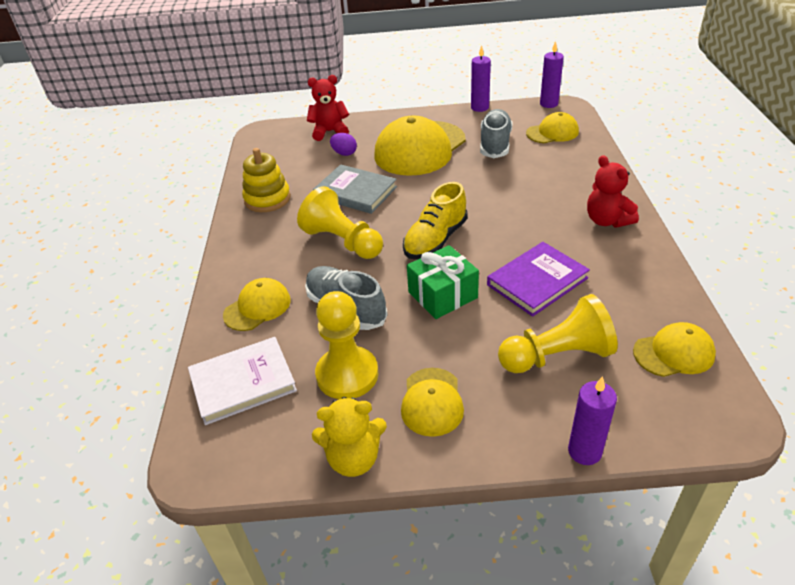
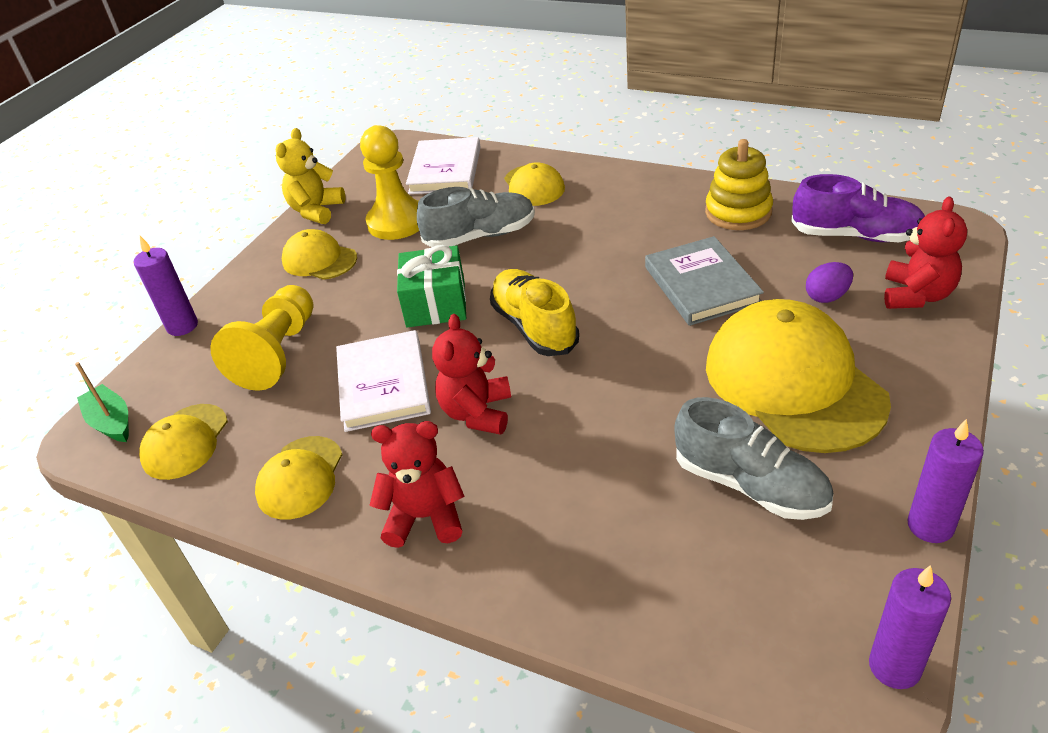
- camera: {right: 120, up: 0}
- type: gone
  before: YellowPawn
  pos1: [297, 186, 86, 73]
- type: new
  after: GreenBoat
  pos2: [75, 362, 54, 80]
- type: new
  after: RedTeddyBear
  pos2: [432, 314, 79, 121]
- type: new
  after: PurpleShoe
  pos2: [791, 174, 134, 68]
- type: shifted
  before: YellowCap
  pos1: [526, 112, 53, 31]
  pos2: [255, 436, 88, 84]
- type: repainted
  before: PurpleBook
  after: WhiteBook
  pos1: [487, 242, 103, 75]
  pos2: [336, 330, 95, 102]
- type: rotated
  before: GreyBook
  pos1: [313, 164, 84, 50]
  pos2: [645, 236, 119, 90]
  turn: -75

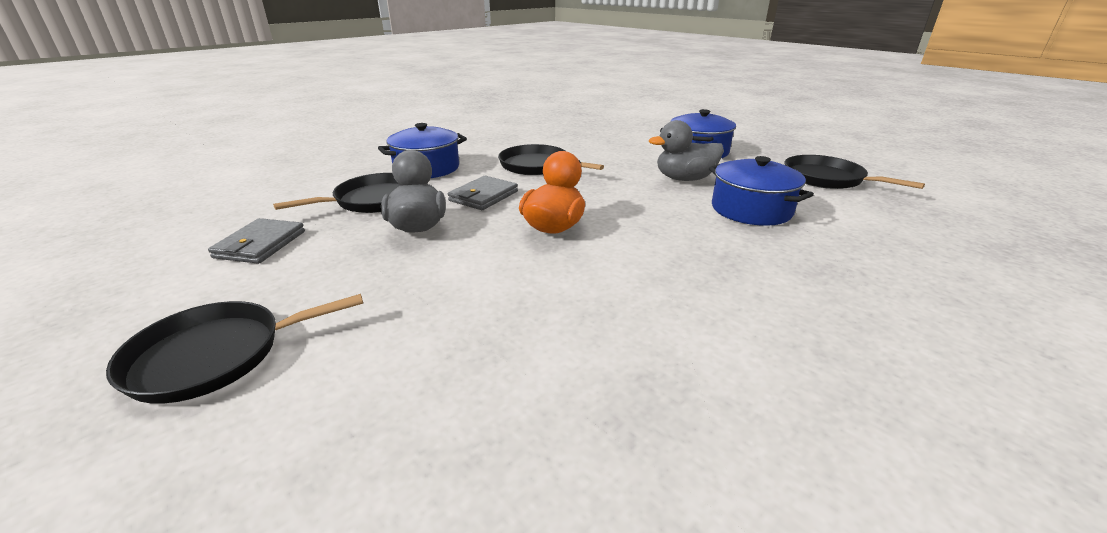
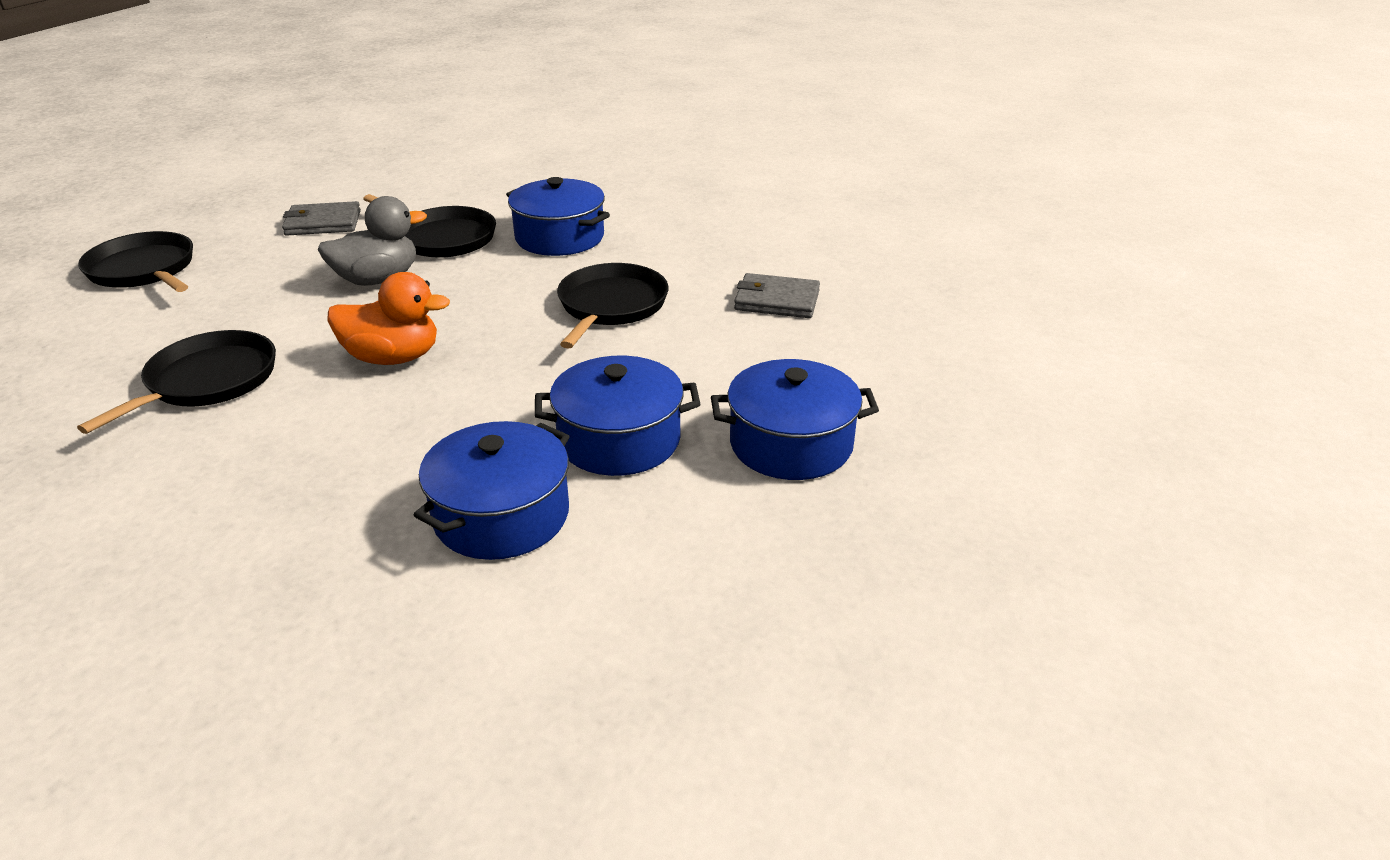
- camera: {right: 70, up: 5}
- type: shifted
  before: GreyWallet
  pos1: [448, 176, 70, 34]
  pos2: [734, 273, 86, 45]
- type: shifted
  before: BlackPan
  pos1: [785, 155, 140, 34]
  pos2: [77, 330, 199, 104]
- type: swapped
  before: GreyDuck
  after: BluePot
  pos1: [649, 120, 75, 61]
  pos2: [535, 356, 165, 120]

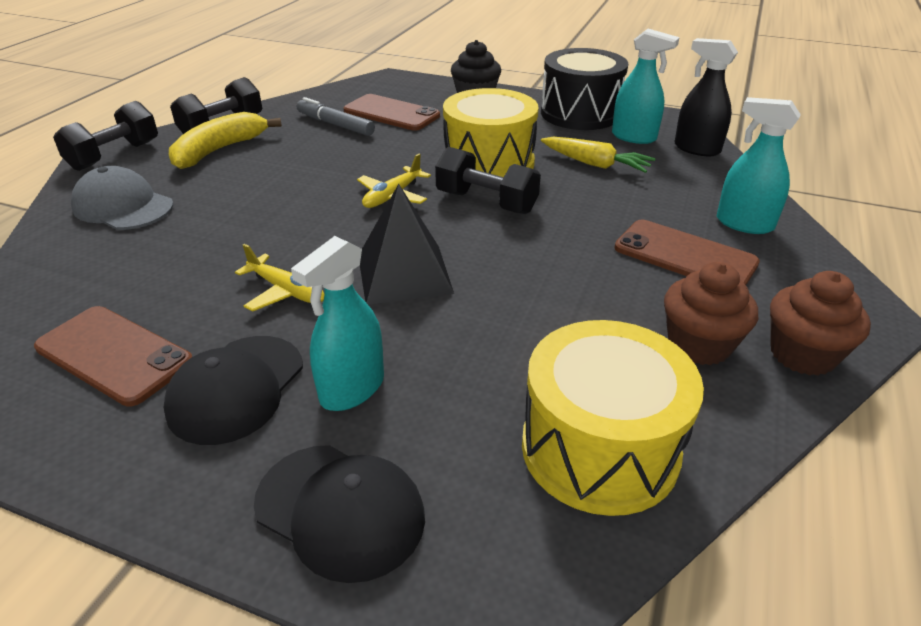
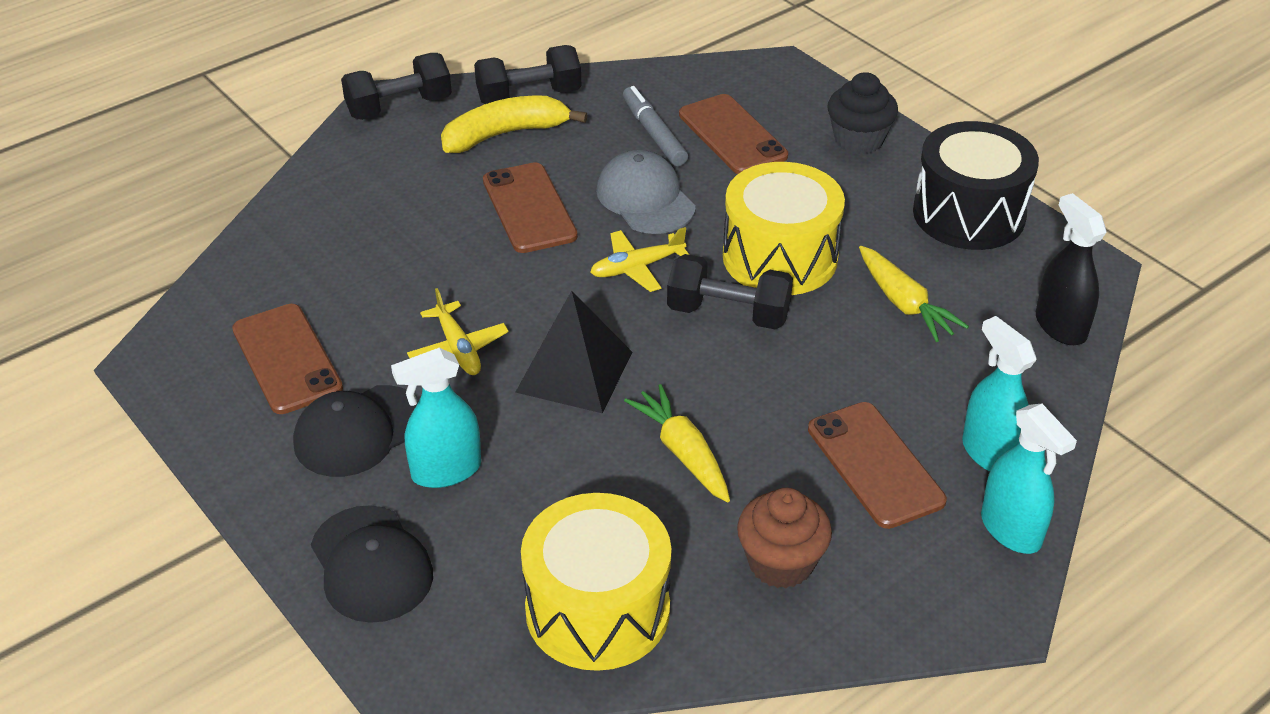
- camera: {right: 30, up: 5}
- type: gone
  before: BrownCupcake
  pos1: [770, 271, 101, 105]
- type: new
  after: BrownPhone
  pos2: [483, 162, 95, 91]
- type: new
  after: YellowCarrot
  pos2: [624, 384, 106, 118]
- type: shifted
  before: GreyCap
  pos1: [71, 166, 103, 64]
  pos2: [596, 150, 100, 84]
- type: shifted
  before: TurquoiseSprayBottle
  pos1: [612, 29, 68, 115]
  pos2: [981, 404, 96, 150]
- type: rotated
  before: BlackDumbbell
  pos1: [435, 147, 106, 67]
  pos2: [667, 254, 126, 75]
  turn: -45

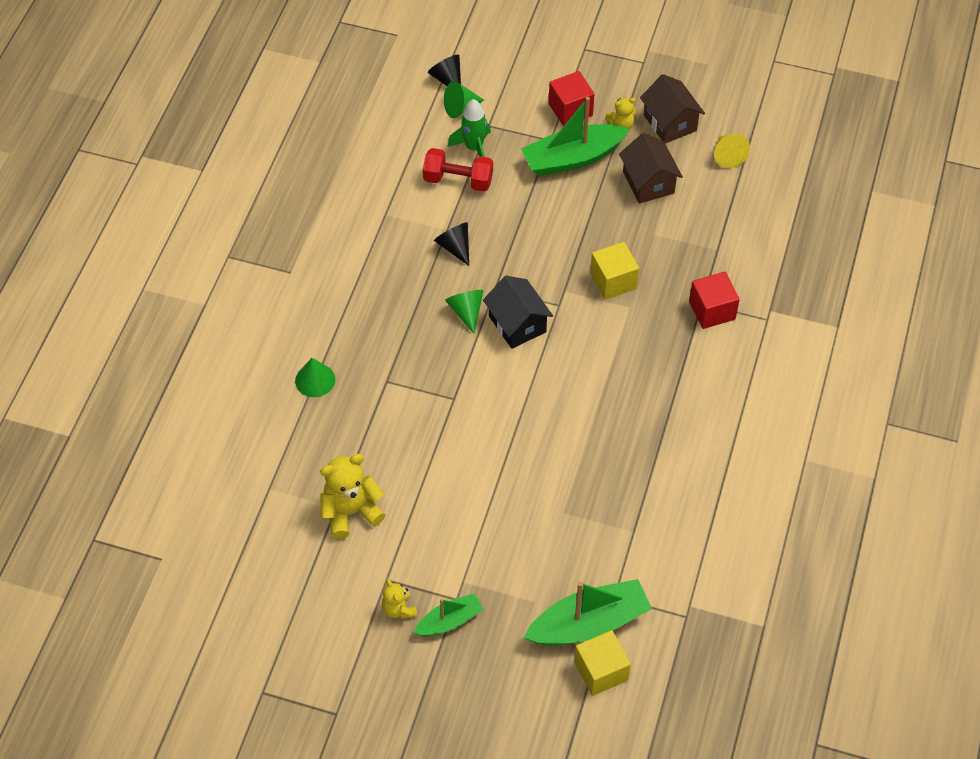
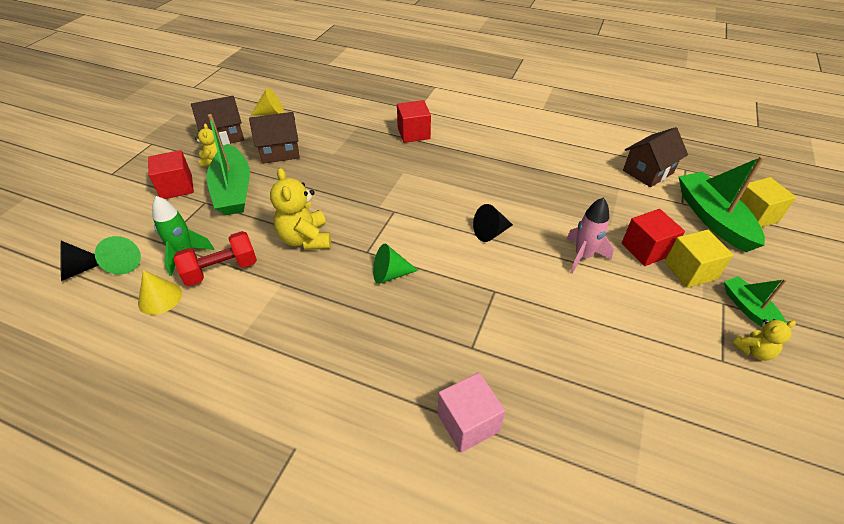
- camera: {right: -85, up: -10}
- type: gone
  before: BlackHouse
  pos1: [483, 276, 70, 73]
- type: new
  after: YellowCone
  pos2: [138, 270, 44, 45]
- type: new
  after: PinkRocket
  pos2: [566, 197, 48, 77]
- type: new
  after: RedCube
  pos2: [622, 209, 63, 57]
- type: new
  after: BrownHouse
  pos2: [623, 127, 65, 60]
- type: shifted
  before: YellowTeddyBear
  pos1: [320, 454, 65, 85]
  pos2: [270, 168, 61, 82]
- type: shifted
  before: BlackCone
  pos1: [434, 222, 35, 44]
  pos2: [473, 204, 40, 38]
- type: shifted
  before: YellowCube
  pos1: [590, 242, 49, 58]
  pos2: [665, 230, 68, 58]
- type: swapped
  before: GreenCone
  after: PinkCube
  pos1: [295, 358, 40, 39]
  pos2: [437, 373, 69, 80]
- type: rotated
  before: RedDumbbell
  pos1: [423, 148, 70, 44]
  pos2: [174, 231, 83, 55]
  turn: 45

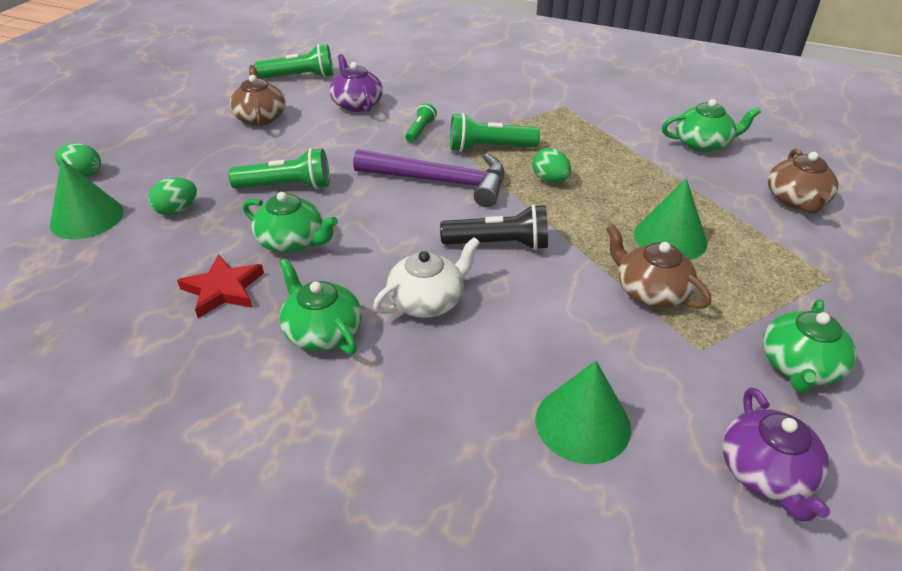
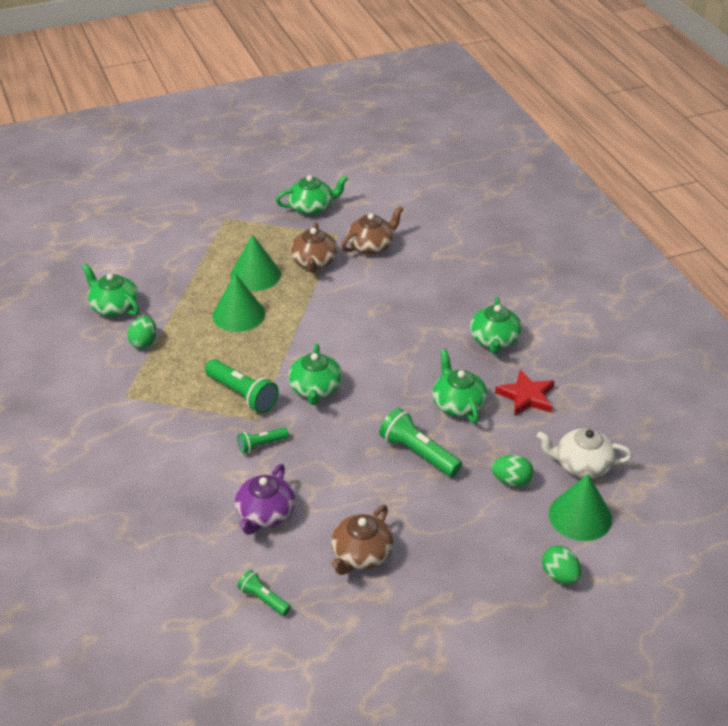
- camera: {right: -135, up: 0}
- type: gone
  before: BlackFlashlight
  pos1: [440, 204, 108, 46]
- type: gone
  before: PurpleTeapot
  pos1: [722, 387, 108, 134]
- type: shifted
  before: WhiteTeapot
  pos1: [373, 237, 107, 81]
  pos2: [537, 428, 96, 50]
- type: shifted
  before: GreenEgg
  pos1: [532, 148, 39, 35]
  pos2: [127, 316, 30, 33]
- type: shifted
  before: GreenCone
  pos1: [535, 361, 96, 103]
  pos2: [212, 273, 53, 59]
- type: shifted
  before: BrownTeapot
  pos1: [768, 149, 70, 65]
  pos2: [341, 206, 63, 49]
- type: swapped
  before: PurpleHammer
  after: GreenTeapot
  pos1: [353, 149, 151, 58]
  pos2: [288, 344, 54, 61]
- type: scaled
  before: GreenFlashlight
  pos1: [254, 44, 80, 35]
  pos2: [237, 570, 54, 46]
  scale: 0.58

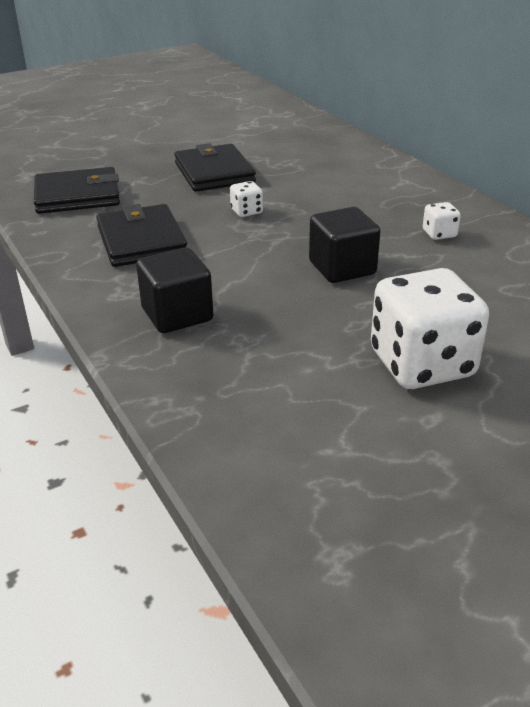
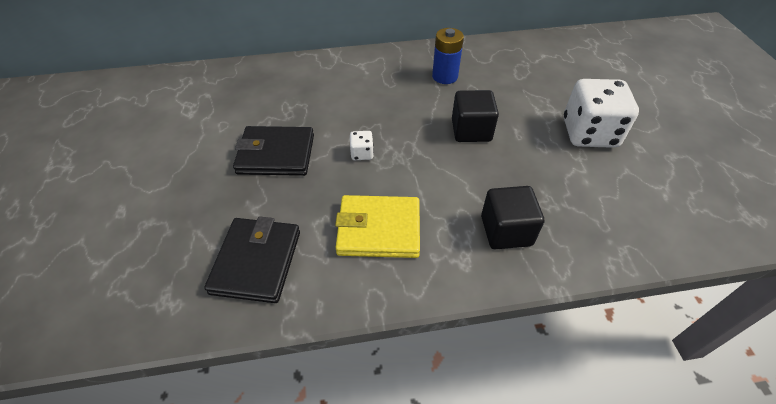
- camera: {right: -70, up: 15}
- type: swapped
  before: WhiteDice
  after: BlueBattery
  pos1: [423, 202, 38, 38]
  pos2: [432, 28, 32, 56]
- type: repainted
  before: BlackWallet
  after: YellowWallet
  pos1: [96, 204, 91, 63]
  pos2: [335, 195, 85, 63]

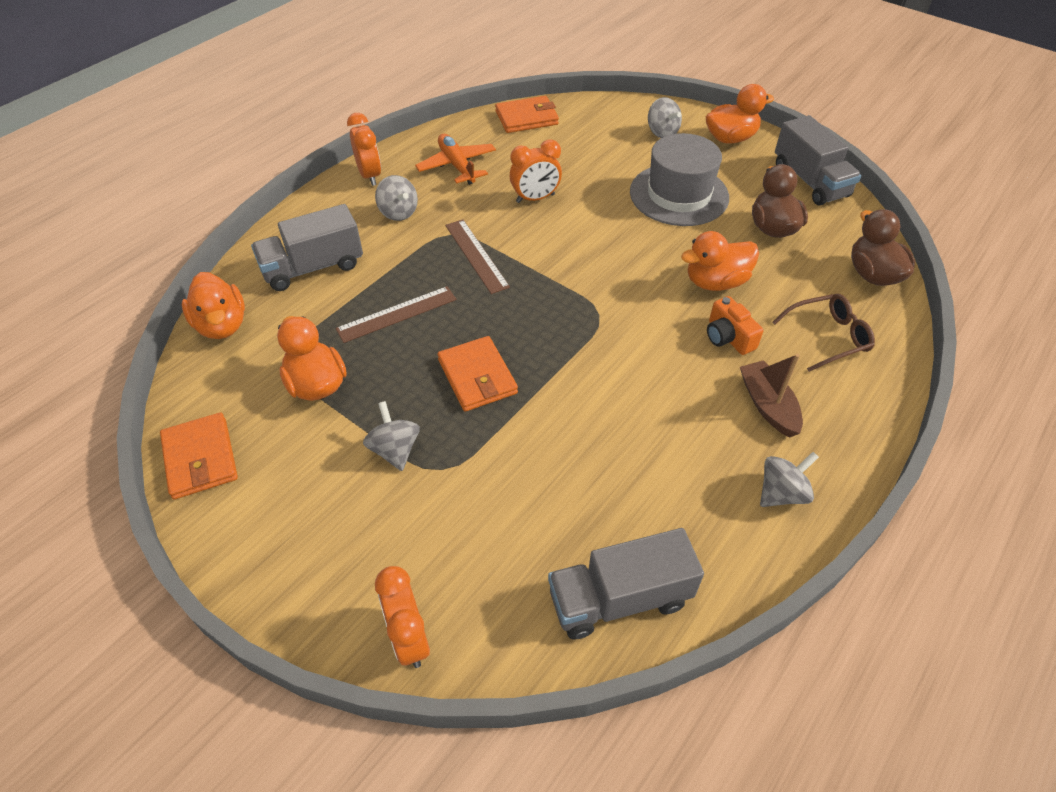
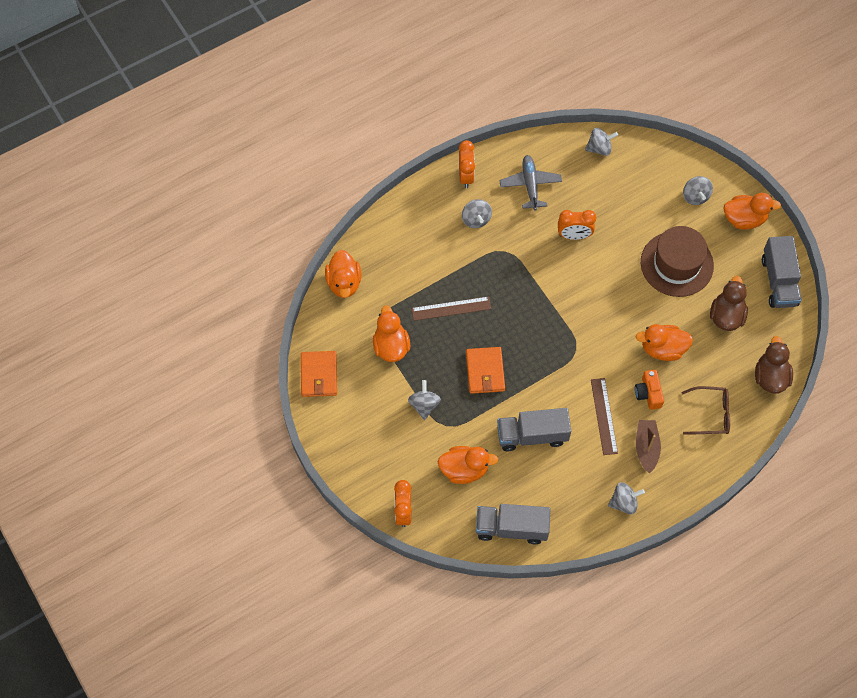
- camera: {right: 20, up: 15}
- type: new
  after: OrangeDuck
  pos2: [438, 446, 61, 38]
- type: shifted
  before: GreyTruck
  pos1: [251, 204, 112, 87]
  pos2: [497, 408, 74, 43]
- type: shifted
  before: BrownRuler
  pos1: [445, 220, 65, 74]
  pos2: [591, 378, 27, 77]
- type: swapped
  before: OrangeWallet
  after: GreySpinningTop
  pos1: [495, 96, 64, 37]
  pos2: [585, 128, 33, 28]
- type: repainted
  before: OrangePlane
  after: GreyPlane
  pos1: [415, 134, 81, 51]
  pos2: [500, 155, 62, 56]
- type: repainted
  before: GreyHat
  after: BrownHat
  pos1: [630, 133, 99, 93]
  pos2: [641, 226, 73, 71]

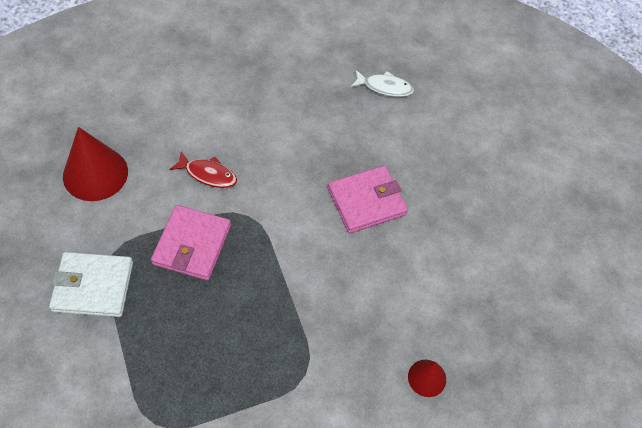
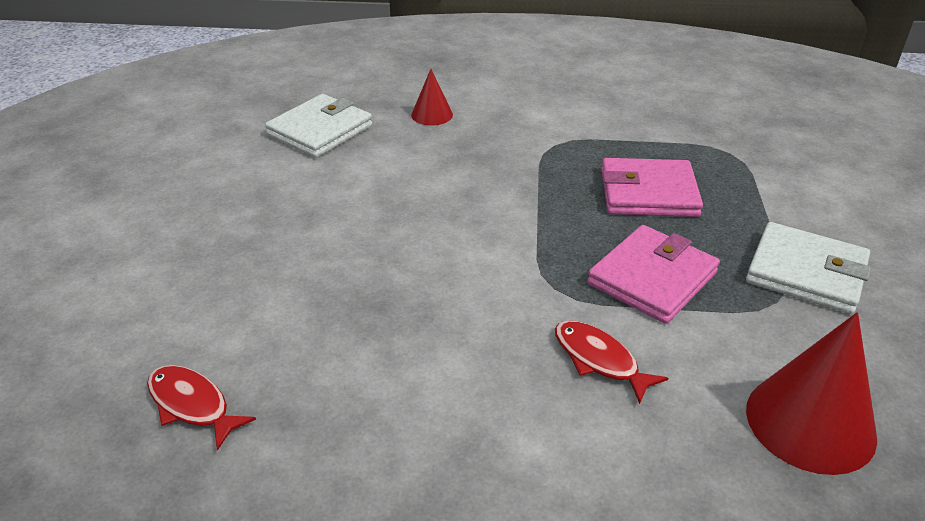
- camera: {right: -150, up: -20}
- type: new
  after: WhiteWallet
  pos2: [265, 94, 107, 64]
- type: shifted
  before: PinkWallet
  pos1: [328, 166, 80, 67]
  pos2: [601, 158, 102, 59]
- type: repainted
  before: WhiteFish
  after: RedFish
  pos1: [351, 70, 63, 27]
  pos2: [147, 365, 109, 86]

